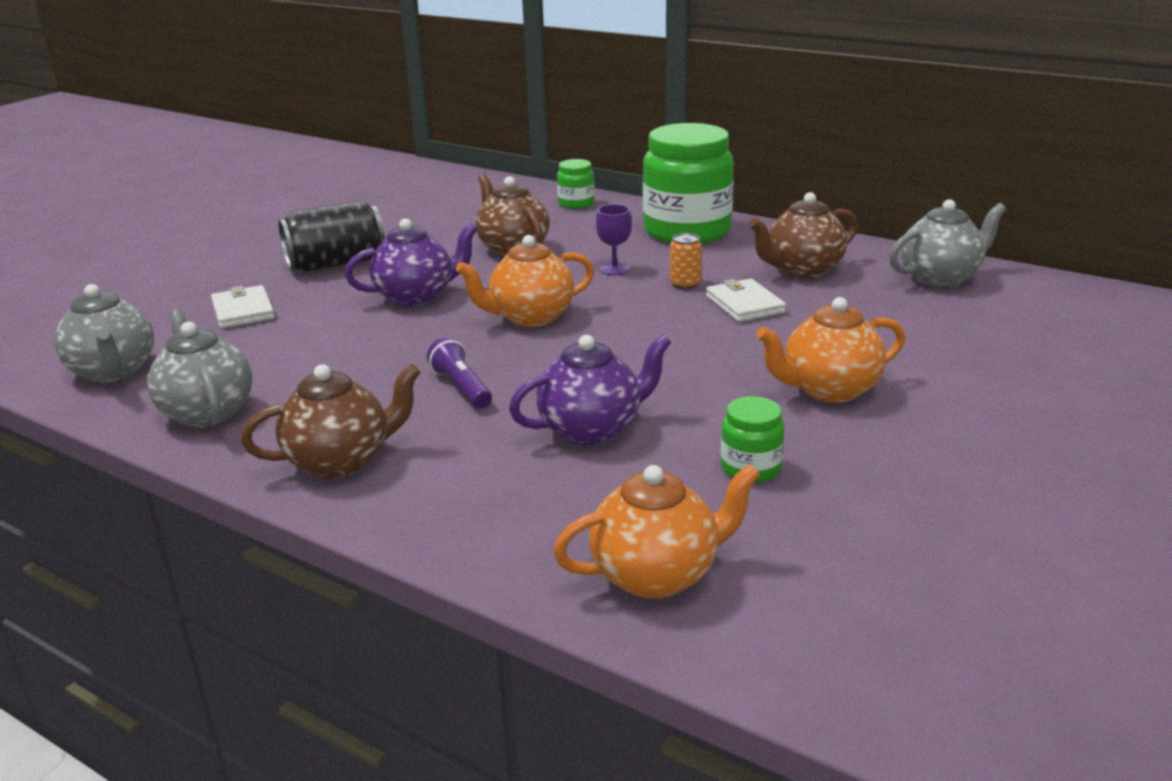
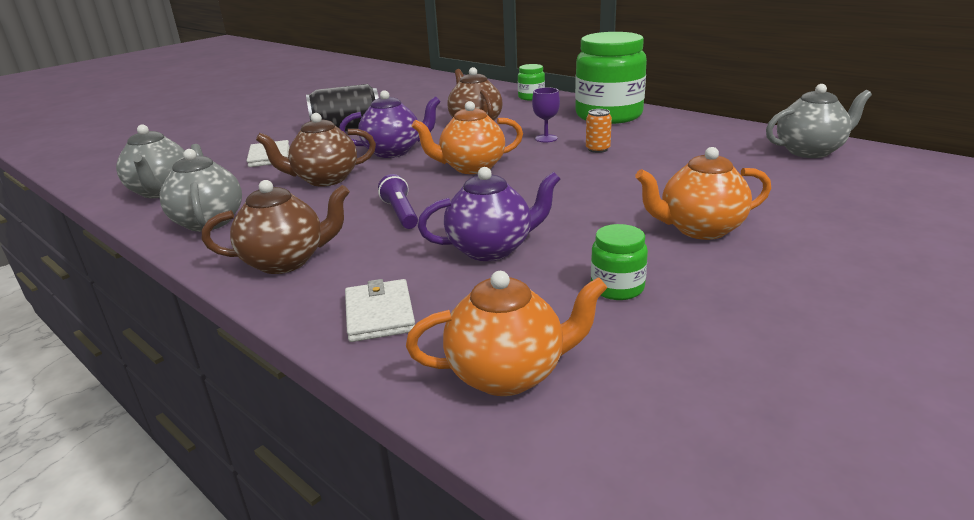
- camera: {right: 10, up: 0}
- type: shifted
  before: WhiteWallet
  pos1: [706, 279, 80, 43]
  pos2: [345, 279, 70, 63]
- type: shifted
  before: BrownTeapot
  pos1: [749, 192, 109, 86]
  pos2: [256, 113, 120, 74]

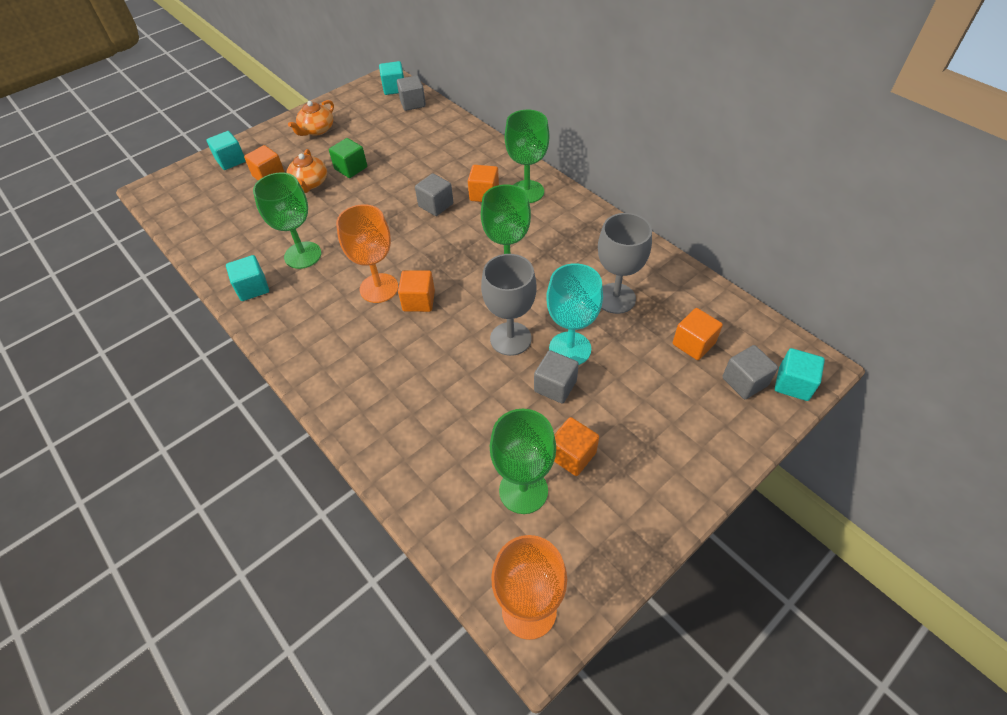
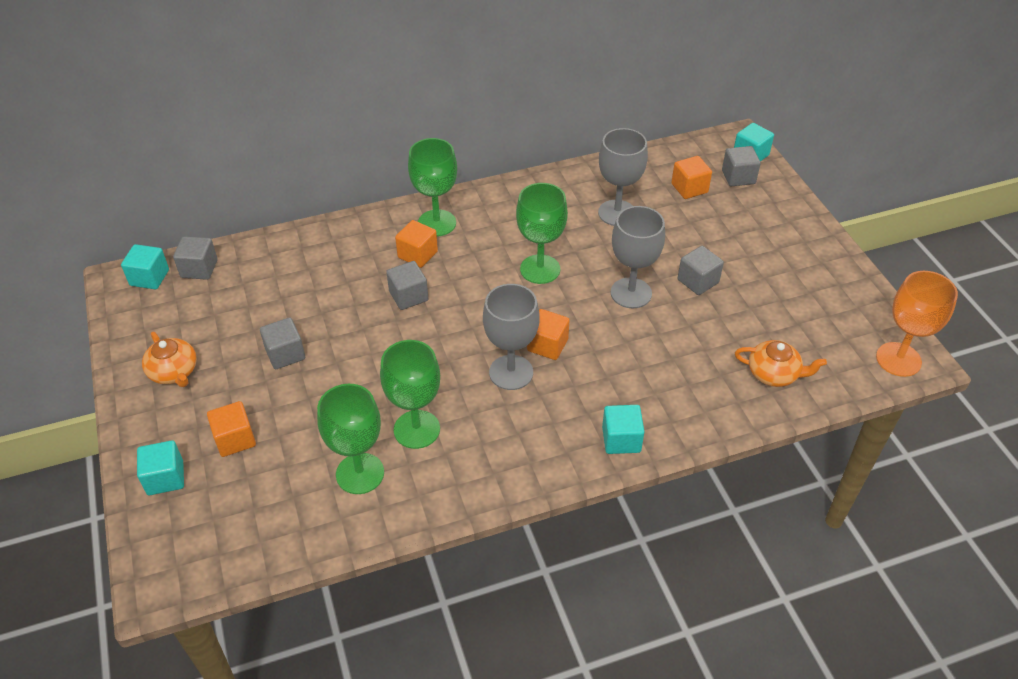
- camera: {right: -70, up: -5}
- type: gone
  before: TurquoiseGoblet
  pos1: [546, 263, 57, 102]
- type: gone
  before: OrangeCube
  pos1: [554, 417, 45, 59]
- type: shifted
  before: TurquoiseCube
  pos1: [226, 255, 43, 46]
  pos2: [602, 405, 42, 49]
- type: shifted
  before: OrangeTeapot
  pos1: [287, 149, 40, 44]
  pos2: [735, 340, 92, 47]
- type: shifted
  before: GreenGoblet
  pos1: [490, 409, 66, 105]
  pos2: [317, 384, 67, 110]
- type: repainted
  before: GreenCube
  after: GreyCube
  pos1: [329, 138, 38, 40]
  pos2: [260, 317, 45, 52]
- type: repainted
  before: OrangeGoblet
  after: GreyGoblet
  pos1: [336, 204, 62, 99]
  pos2: [483, 284, 56, 106]

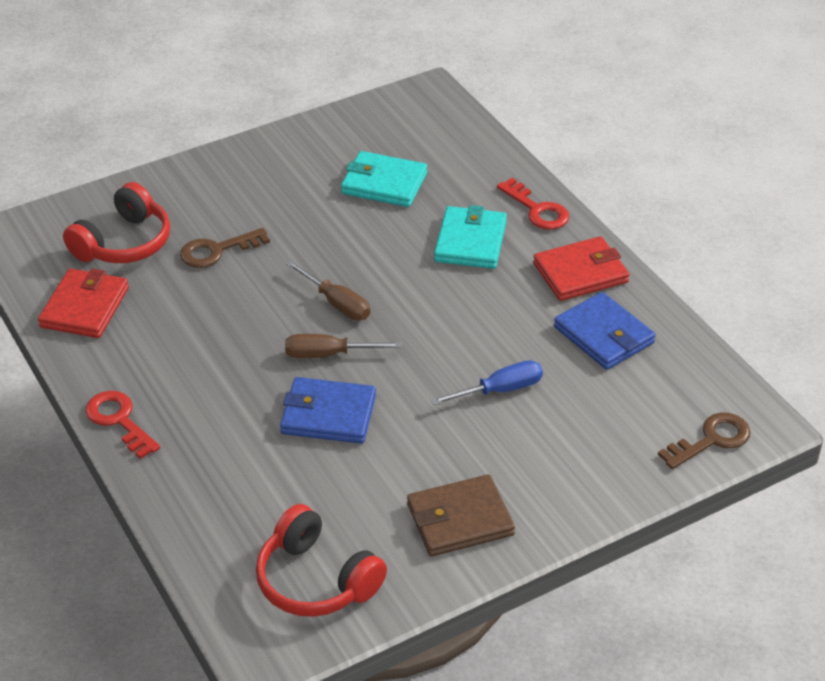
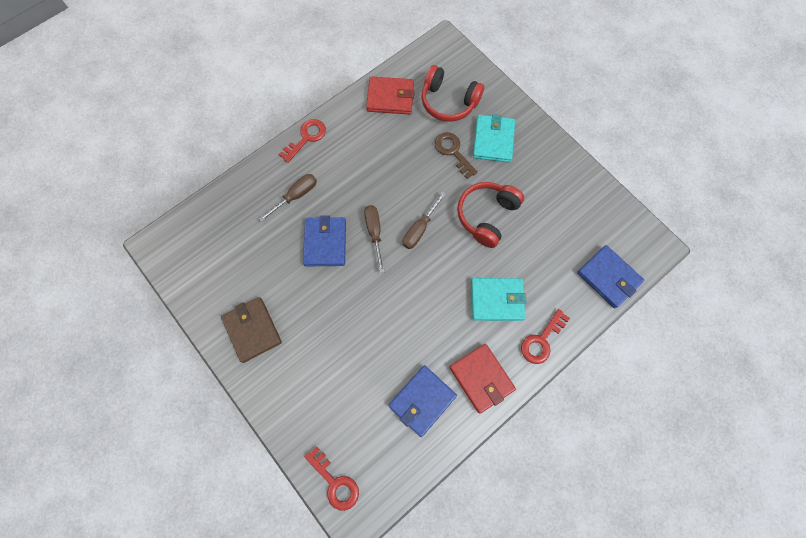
- camera: {right: 80, up: 30}
- type: gone
  before: BlueScrewdriver
  pos1: [431, 360, 112, 45]
- type: new
  after: BrownScrewdriver
  pos2: [259, 174, 58, 48]
- type: new
  after: BlueWallet
  pos2: [577, 245, 67, 63]
- type: shifted
  before: RedHeadphones
  pos1: [256, 504, 131, 113]
  pos2: [457, 182, 67, 66]
- type: shifted
  before: TurquoiseWallet
  pos1: [341, 151, 86, 56]
  pos2: [473, 114, 42, 49]
- type: repainted
  before: BrownKey
  after: RedKey
  pos1: [658, 412, 93, 57]
  pos2: [305, 446, 54, 65]

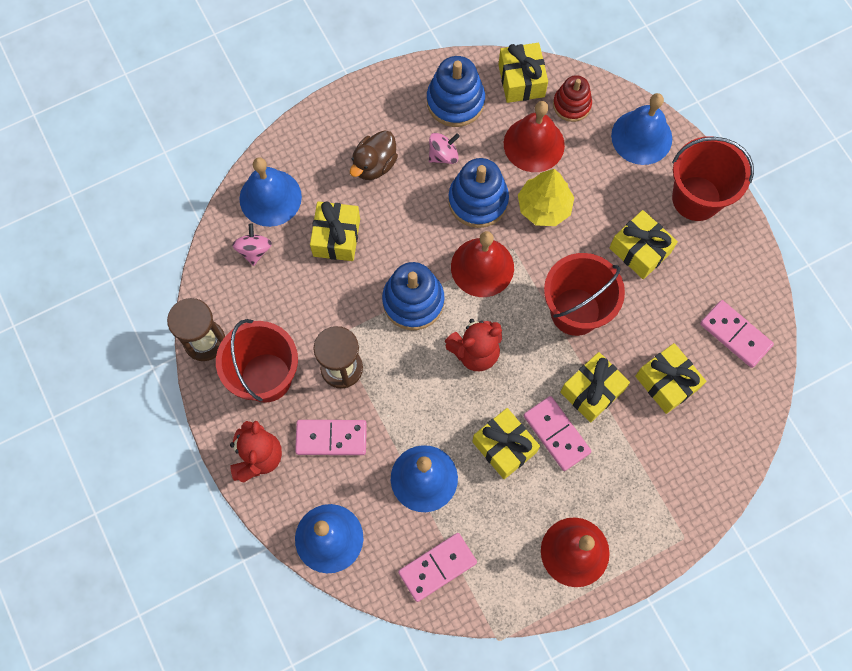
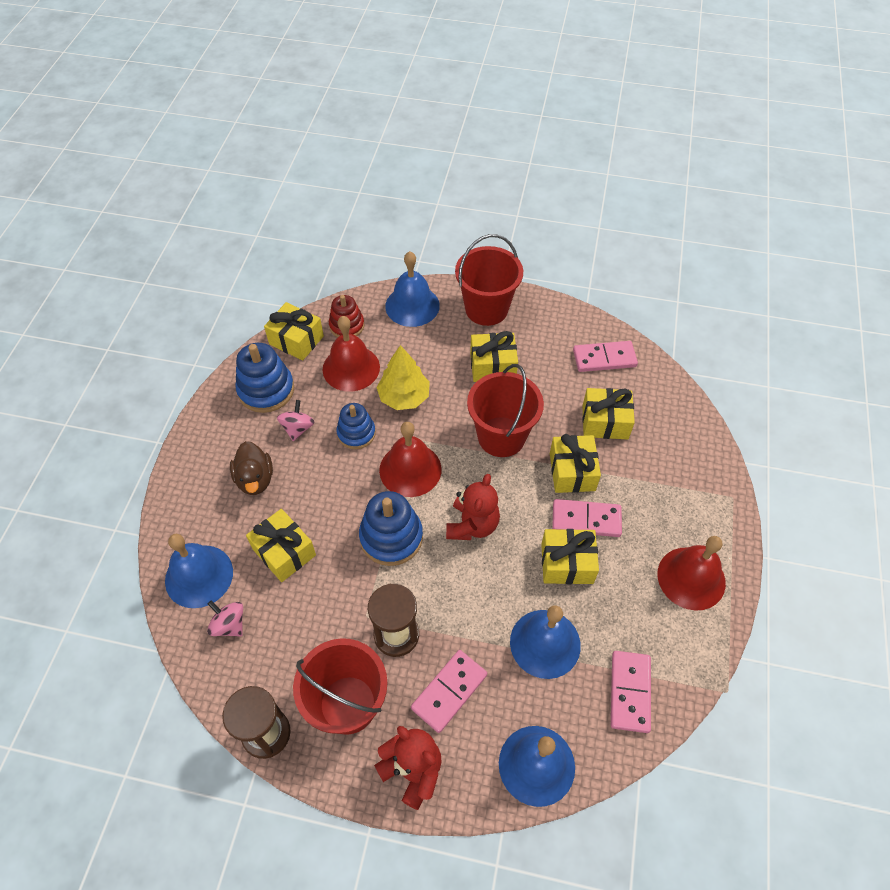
- camera: {right: -50, up: -15}
- type: scaled
  before: BlueStackingToy
  pos1: [448, 158, 61, 70]
  pos2: [336, 403, 40, 46]
  scale: 0.66

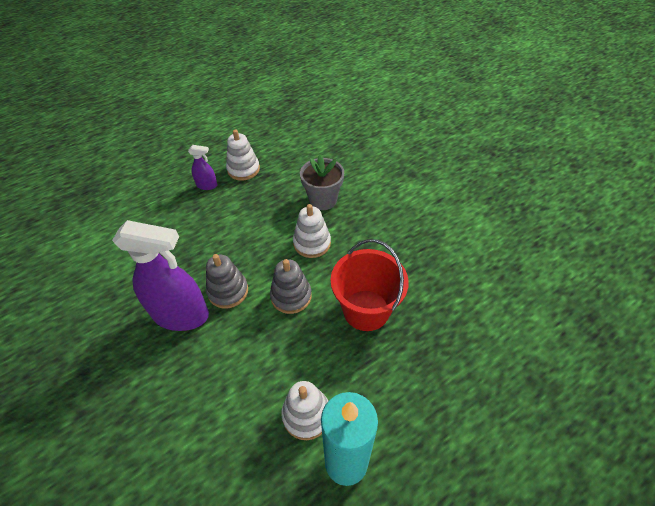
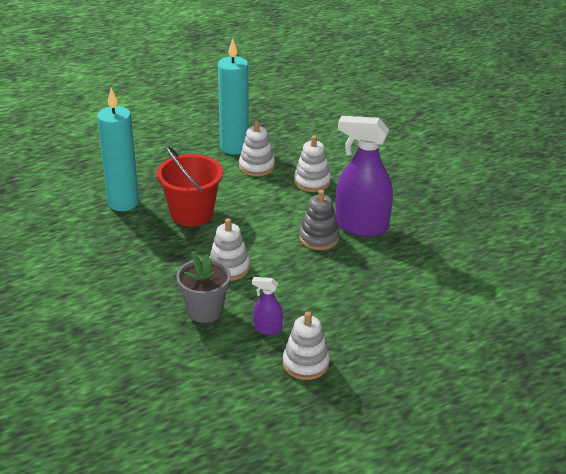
- camera: {right: -175, up: -15}
- type: gone
  before: GreyStackingToy
  pos1: [270, 259, 42, 55]
- type: new
  after: TurquoiseCandle
  pos2: [97, 88, 42, 123]
- type: new
  after: WhiteStackingToy
  pos2: [294, 136, 37, 56]
- type: shifted
  before: PurpleSprayBottle
  pos1: [188, 145, 30, 45]
  pos2: [252, 277, 31, 58]

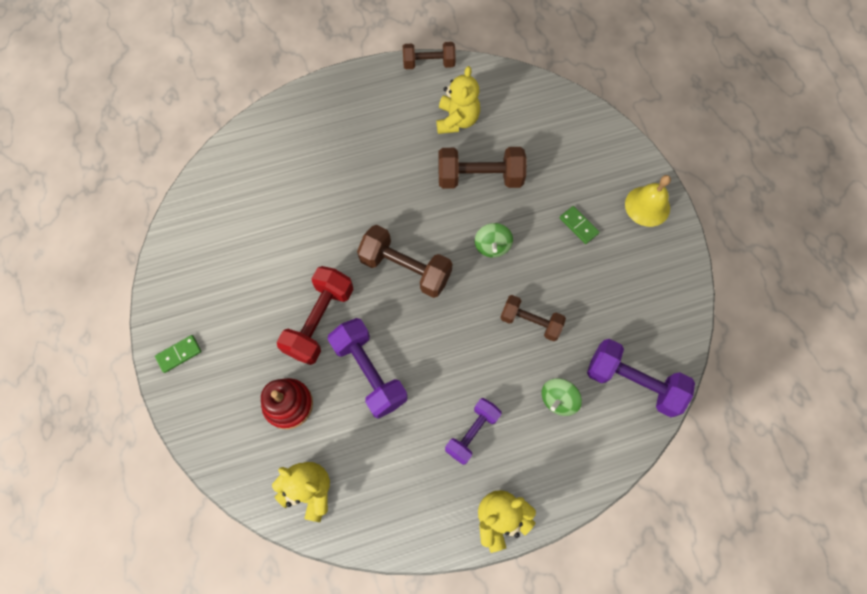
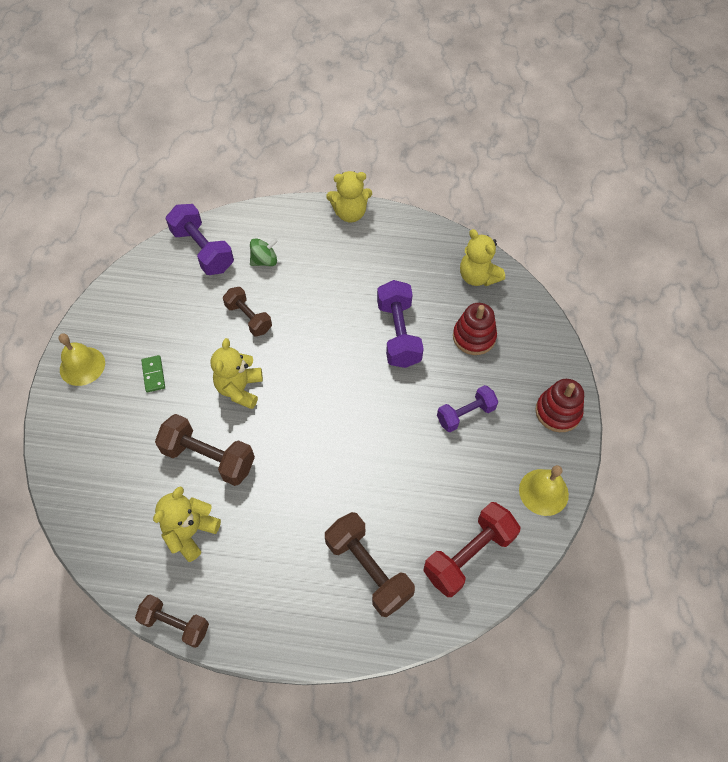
- camera: {right: -155, up: -10}
- type: new
  after: YellowBell
  pos2: [519, 465, 50, 51]
- type: shifted
  before: RedDumbbell
  pos1: [277, 266, 77, 99]
  pos2: [423, 502, 97, 95]
- type: shifted
  before: BrownDumbbell
  pos1: [357, 225, 95, 73]
  pos2: [325, 512, 90, 105]
- type: shifted
  before: PurpleDumbbell
  pos1: [445, 398, 57, 67]
  pos2: [437, 385, 61, 47]
- type: swapped
  before: GreenDomino
  after: RedStackingToy
  pos1: [155, 335, 47, 38]
  pos2: [535, 379, 49, 53]
- type: swapped
  before: GreenSpinningTop
  after: YellowTeddyBear
  pos1: [475, 223, 38, 35]
  pos2: [210, 338, 53, 71]

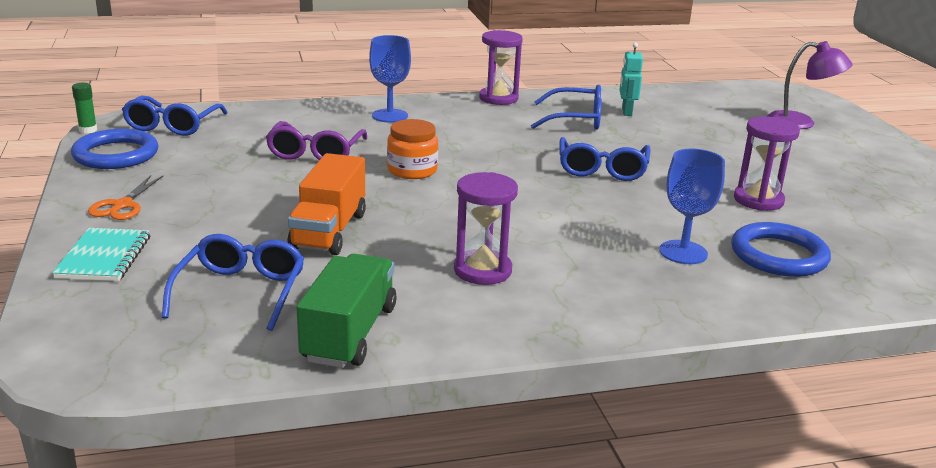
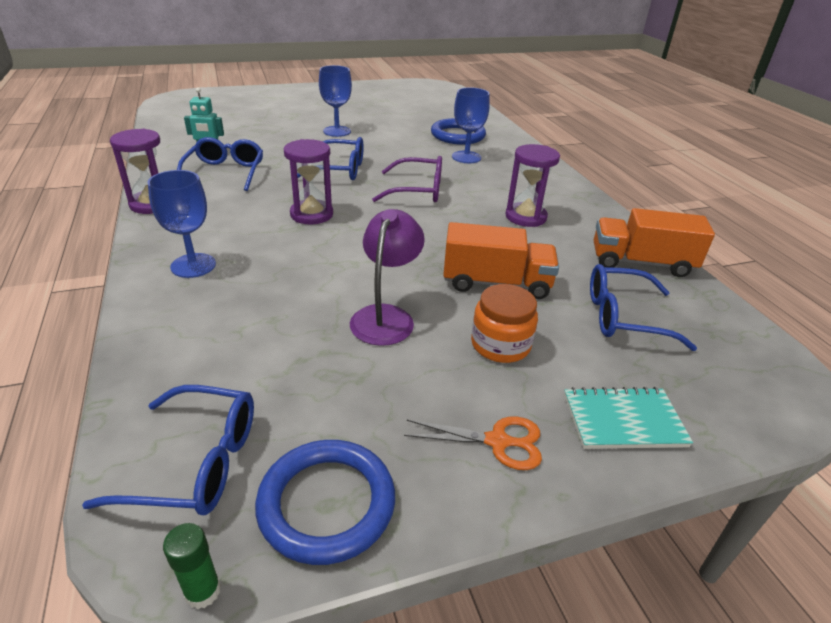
- camera: {right: -95, up: 10}
- type: new
  after: BlueGoblet
  pos2: [319, 65, 33, 72]
- type: shifted
  before: PurpleGlasses
  pos1: [266, 121, 101, 39]
  pos2: [372, 156, 70, 46]
- type: shifted
  before: OrangeJar
  pos1: [387, 119, 51, 60]
  pos2: [471, 284, 67, 79]
- type: shifted
  before: PurpleHourglass
  pos1: [734, 116, 66, 95]
  pos2: [284, 139, 49, 85]
- type: shifted
  before: PurpleLamp
  pos1: [767, 41, 86, 88]
  pos2: [350, 209, 75, 137]
- type: repainted
  before: GreenTruck
  after: OrangeTruck
  pos1: [296, 254, 101, 114]
  pos2: [594, 208, 121, 69]

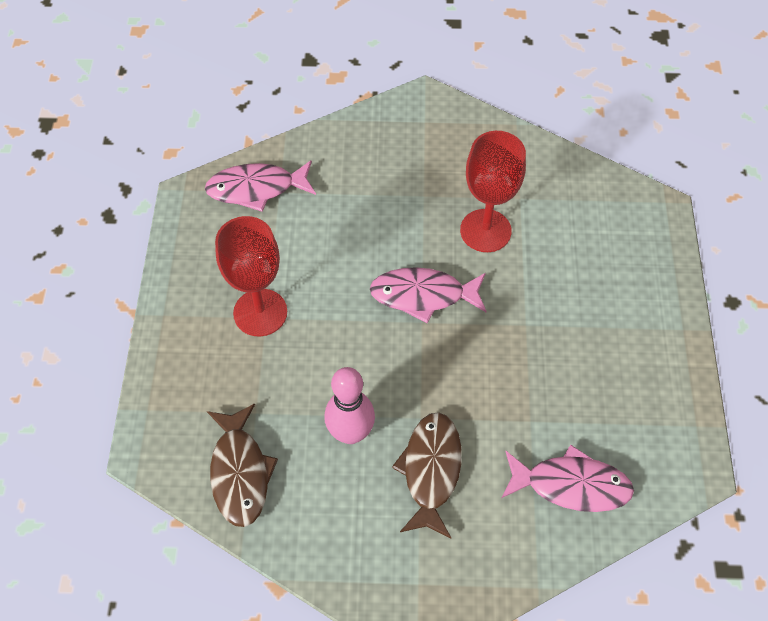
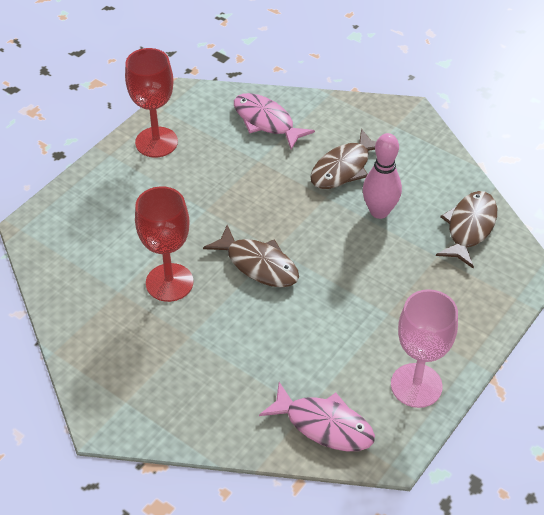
- camera: {right: -145, up: -10}
- type: new
  after: PinkGoblet
  pos2: [391, 289, 67, 119]
- type: shifted
  before: RedGoblet
  pos1: [215, 216, 72, 120]
  pos2: [125, 48, 53, 109]
- type: repainted
  before: PinkFish
  after: BrownFish
  pos1: [370, 267, 117, 56]
  pos2: [203, 225, 96, 63]

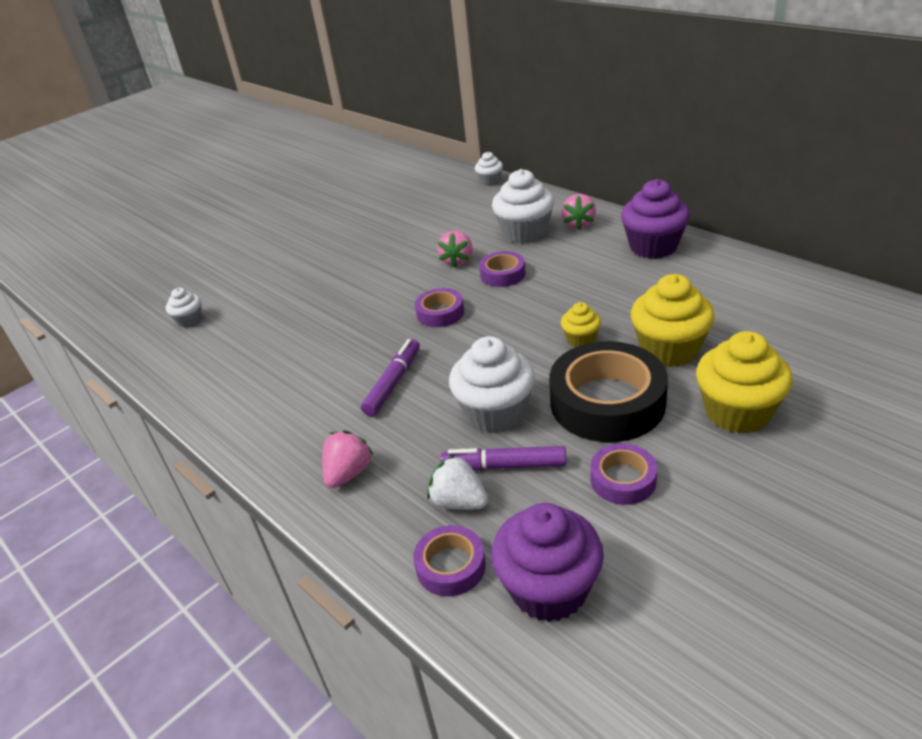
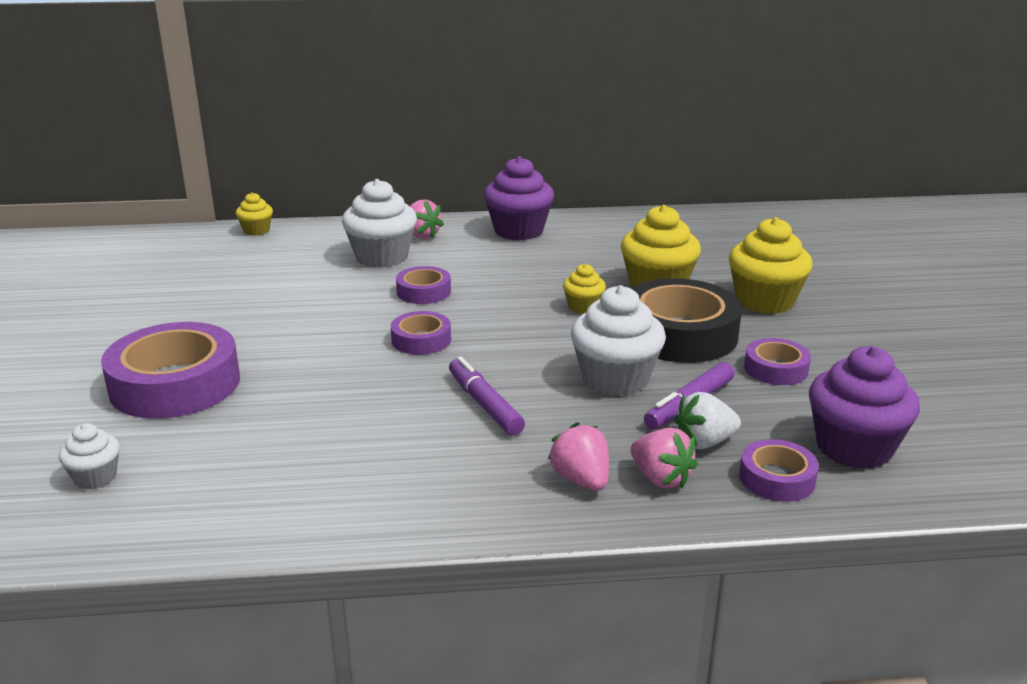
- camera: {right: -55, up: -10}
- type: new
  after: PurpleTape
  pos2: [101, 322, 139, 97]
- type: shifted
  before: PinkStrawberry
  pos1: [437, 230, 36, 38]
  pos2: [631, 428, 67, 60]
- type: repainted
  before: WhiteCupcake
  after: YellowCupcake
  pos1: [475, 152, 28, 34]
  pos2: [236, 192, 37, 44]

